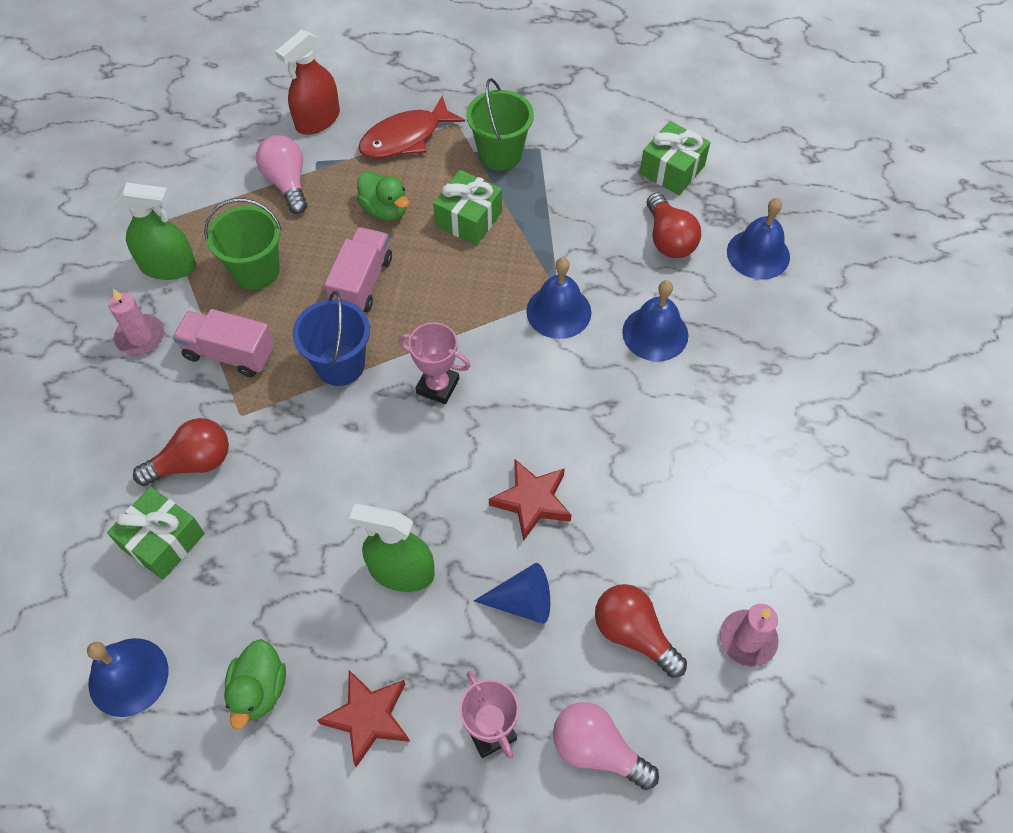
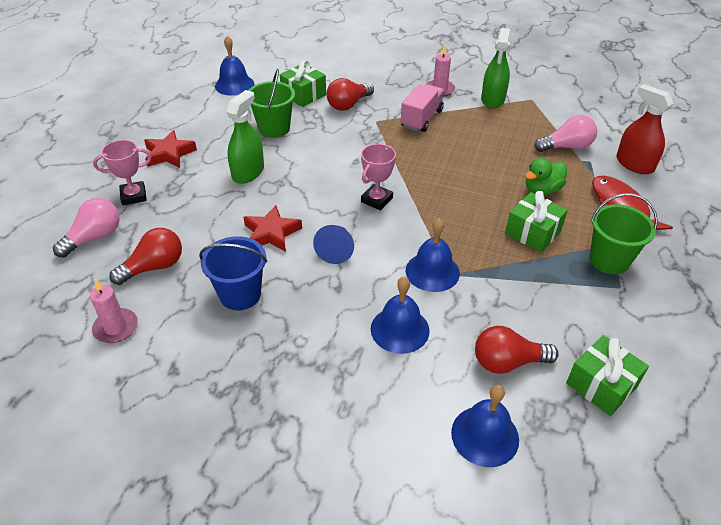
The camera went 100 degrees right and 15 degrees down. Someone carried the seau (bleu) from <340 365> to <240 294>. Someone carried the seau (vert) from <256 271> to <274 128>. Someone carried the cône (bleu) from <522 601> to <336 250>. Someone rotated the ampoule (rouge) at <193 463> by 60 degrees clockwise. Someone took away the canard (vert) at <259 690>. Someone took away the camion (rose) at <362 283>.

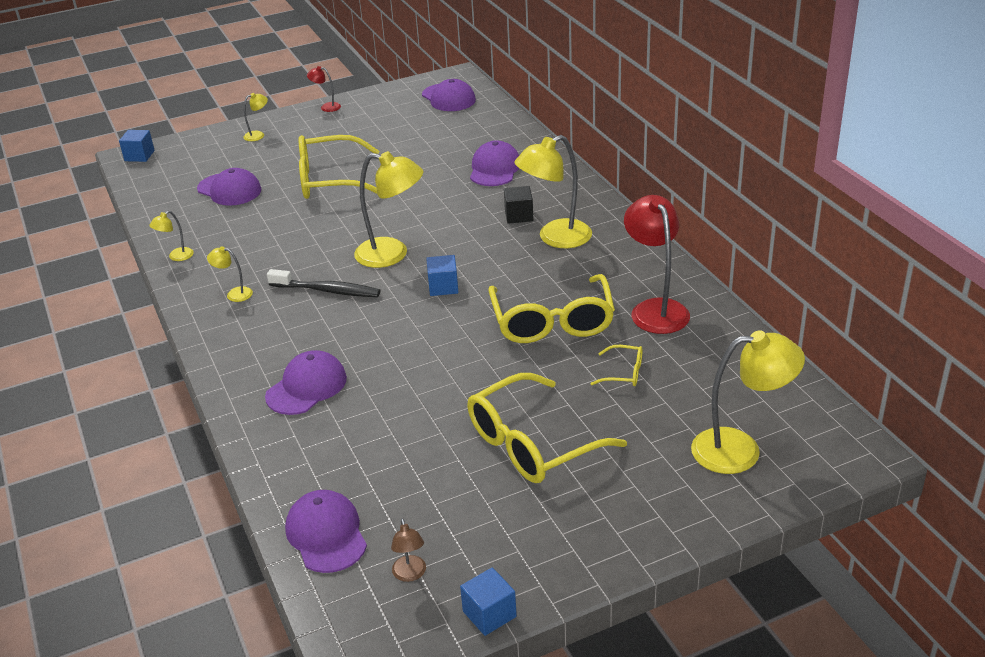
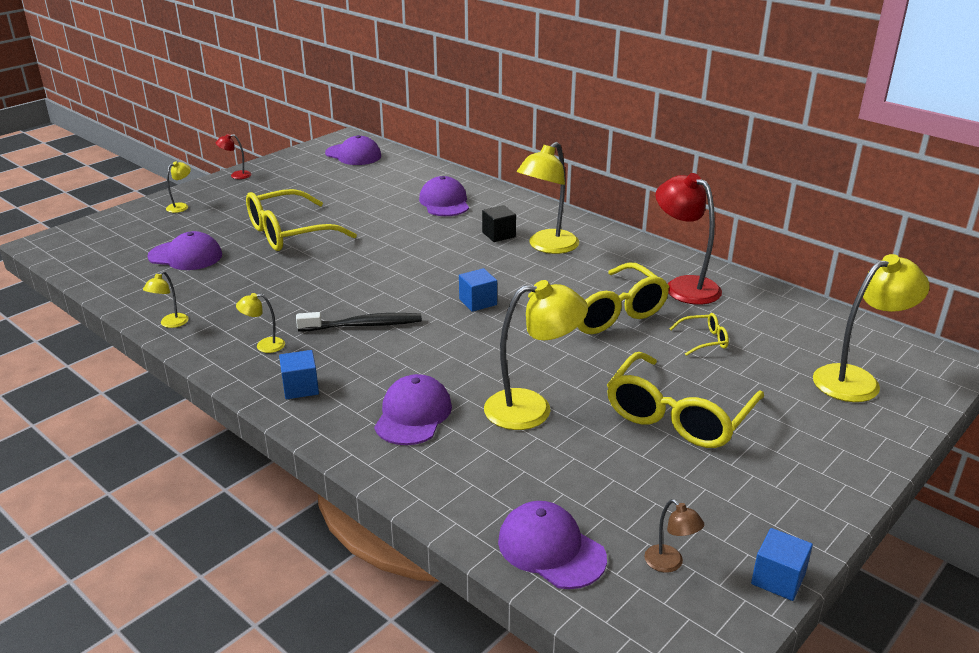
The camera went 25 degrees left and 5 degrees down. Someone carried the cube (bleu) from <139 156> to <300 388>. Someone carried the lampe (jaune) from <392 254> to <532 408>.

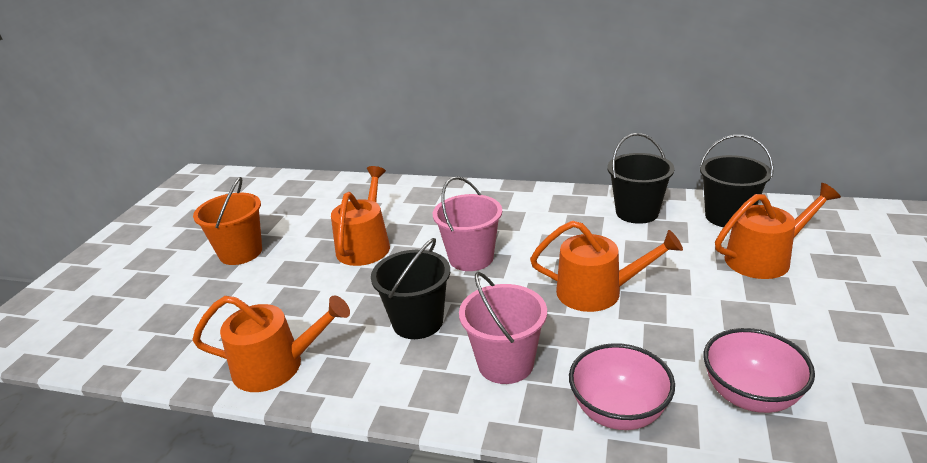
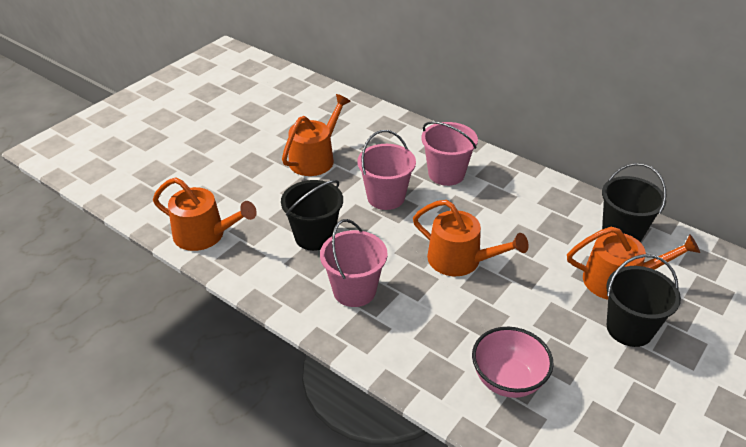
The camera went 20 degrees right and 10 degrees up. Someone put down the seau (rose) at <446 174>. Someone carried the seau (noir) from <637 212> to <629 329>. Someone took away the seau (orange) at <241 252>. Someone took away the bol (rose) at <618 411>.

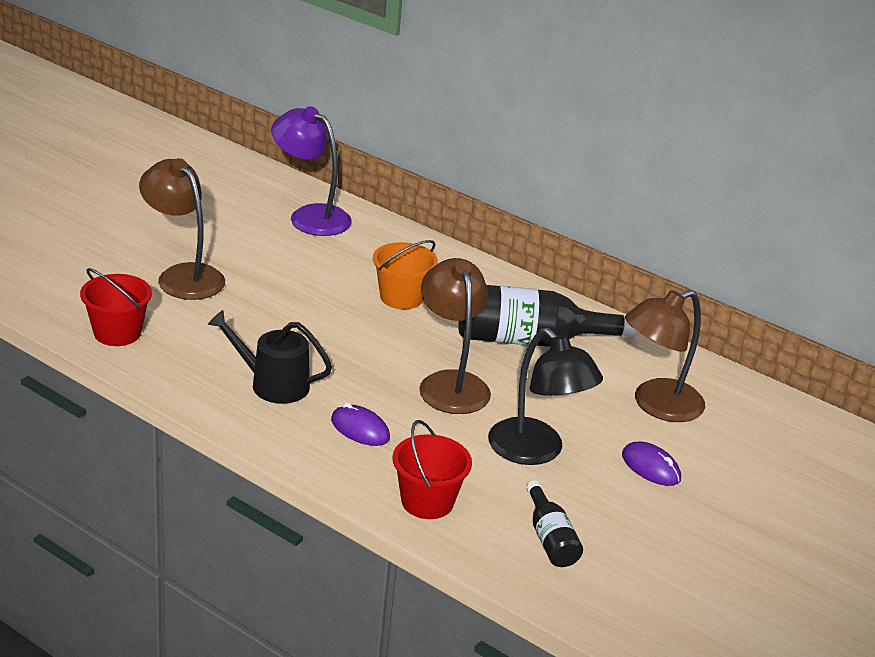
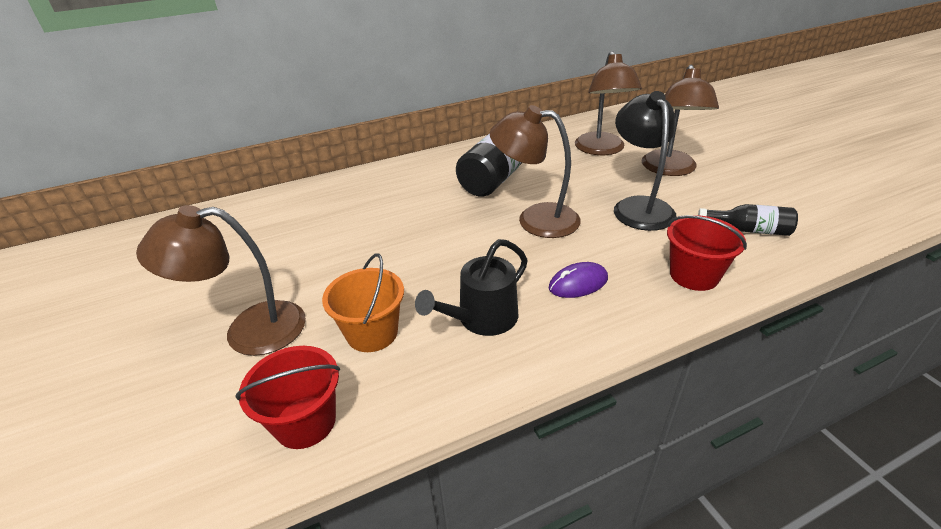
The camera went 55 degrees left and 5 degrees up. Someone carried the seau (orange) from <401 297> to <372 333>. Someone rotated the lampe (noir) at <536 451> by 90 degrees counterclockwise. Someone swapped the souris (violet) at <650 467> for the lampe (marron) at <669 169>. Someone took away the lampe (violet) at <310 216>.

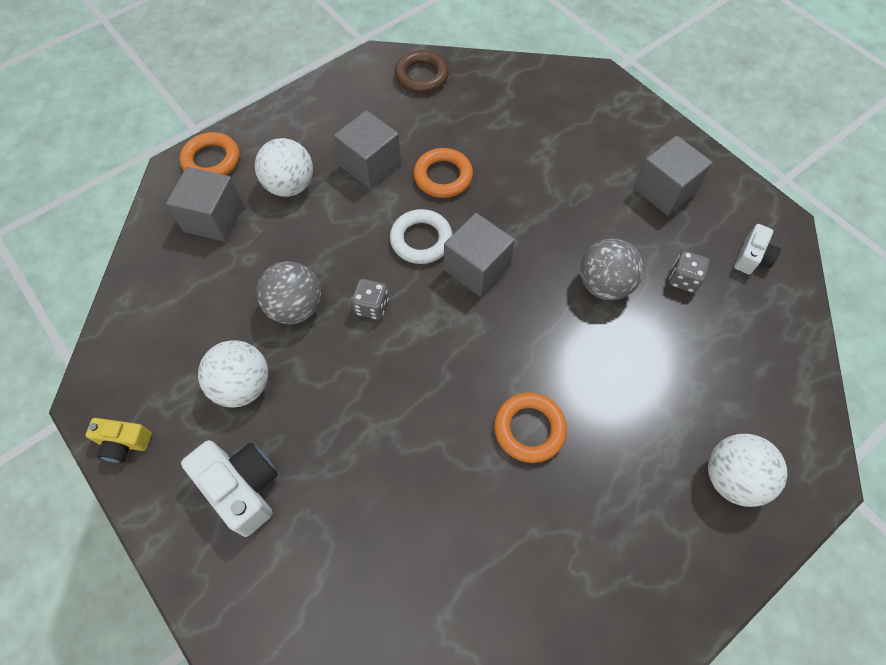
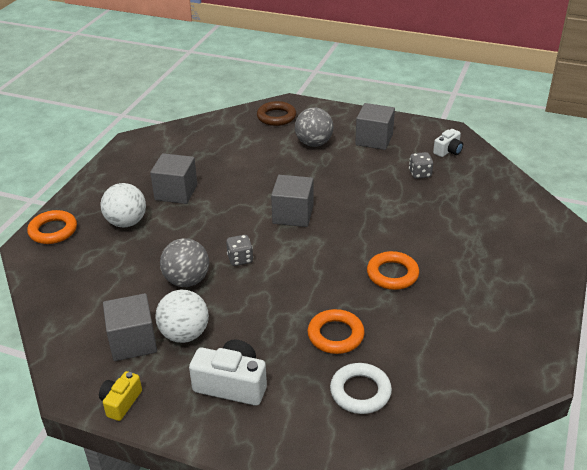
The camera went 30 degrees left and 25 degrees down. Someone rotated the appareil photo (jaune) at <124 443> by 135 degrees clockwise. Someone carried the cube (gris) from <214 219> to <133 342>. Someone carried the anneau (marron) from <421 76> to <276 117>. Someone carried the balle (gris) from <604 285> to <314 143>. Someone carried the anneau (orange) from <443 176> to <335 335>. Someone carried the anneau (blanc) from <421 240> to <360 392>. Someone rotated the appareil photo (blanc) at <752 258> by 45 degrees clockwise. Someone took away the balle (blanc) at <732 478>.

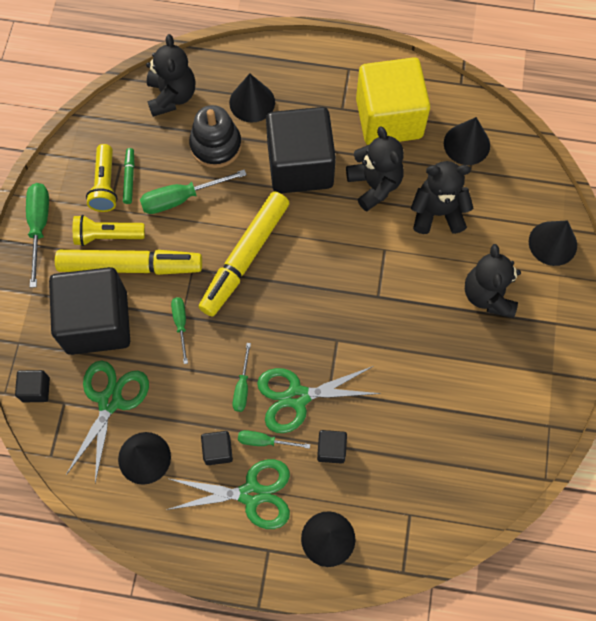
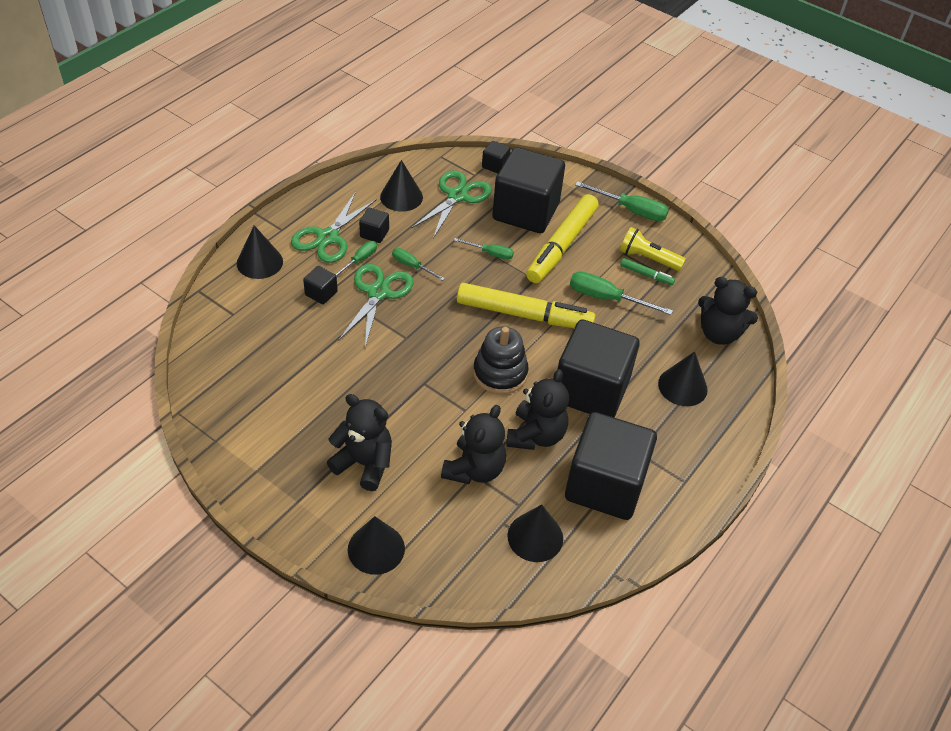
The camera went 115 degrees right and 20 degrees down. Someone rotated the ciseaux (vert) at <110 401> by 105 degrees counterclockwise. Someone rotated the feutre (jaune) at <245 257> by 135 degrees clockwise. Someone carried the jouet à empiler (noir) from <216 145> to <500 373>. Someone rotated the ours en peluche (noir) at <374 185> by 75 degrees counterclockwise. Someone repainted the cube (jaune) at <389 118>, which became the cube (noir) at <605 485>. Someone rotated the tournevis (vert) at <181 198> by 75 degrees counterclockwise. Someone took away the lampe de poche (jaune) at <107 236>.

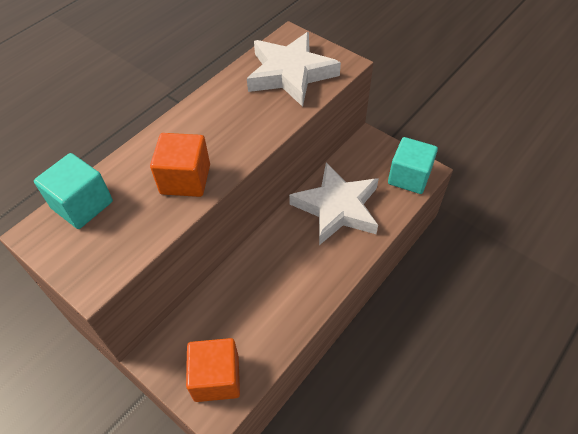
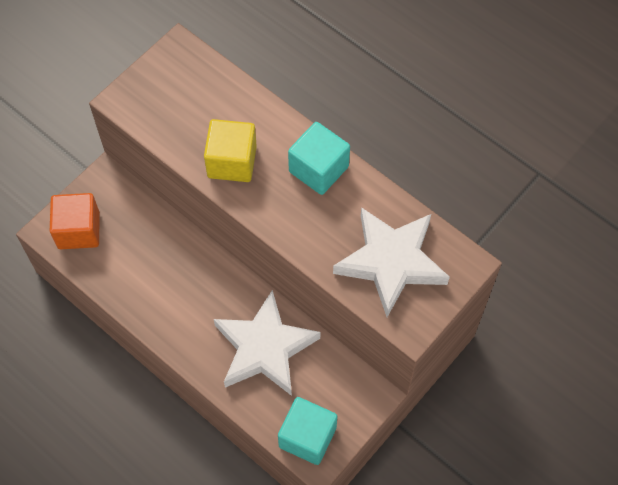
The camera went 90 degrees right and 10 degrees up. Someone repainted the cube (orange) at <185 179>, which became the cube (jaune) at <232 162>. Someone carried the cube (turquoise) from <82 205> to <318 169>.

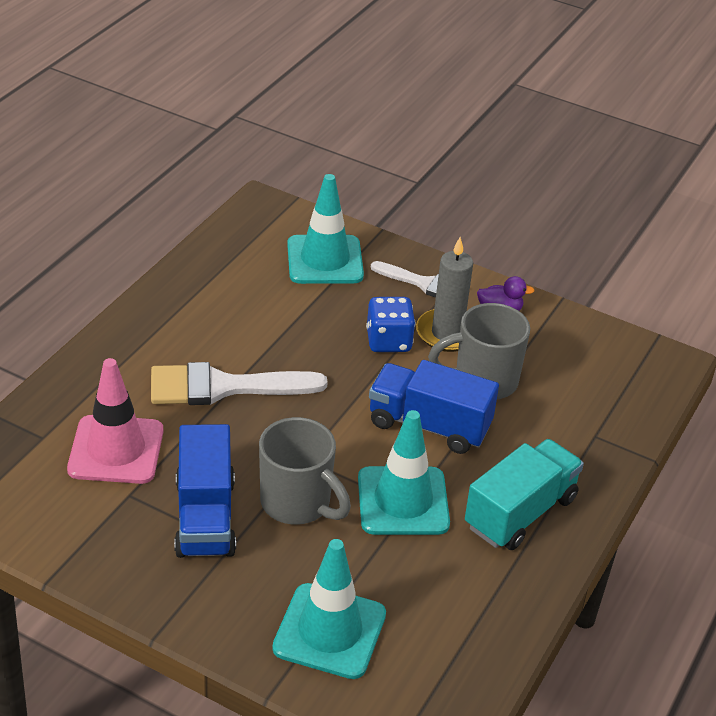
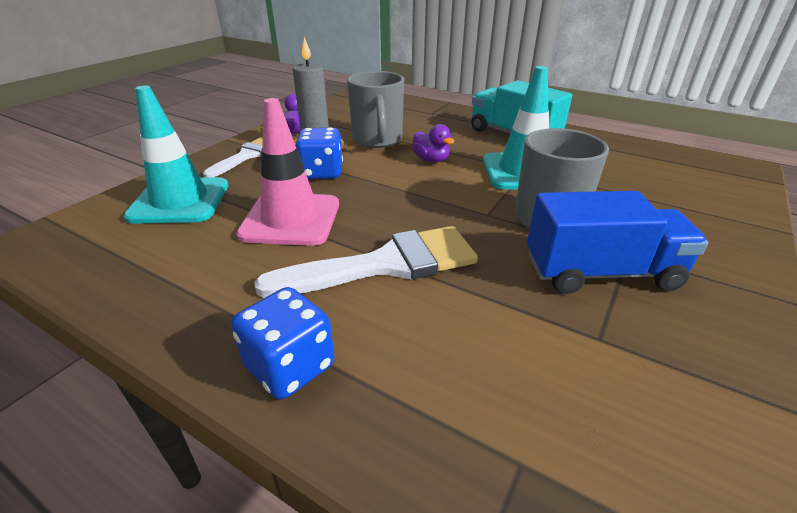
The camera went 85 degrees left and 5 degrees down. Someone put down the dé (bleu) at <290 366>. Someone carried the cône de chantier (rose) from <116 450> to <291 219>. Someone rotated the pinceau (blanc) at <223 387> by 105 degrees counterclockwise. Someone swapped the camion (bleu) at <429 425> for the canard (violet) at <431 160>. Someone took away the cône de chantier (turquoise) at <329 631>.

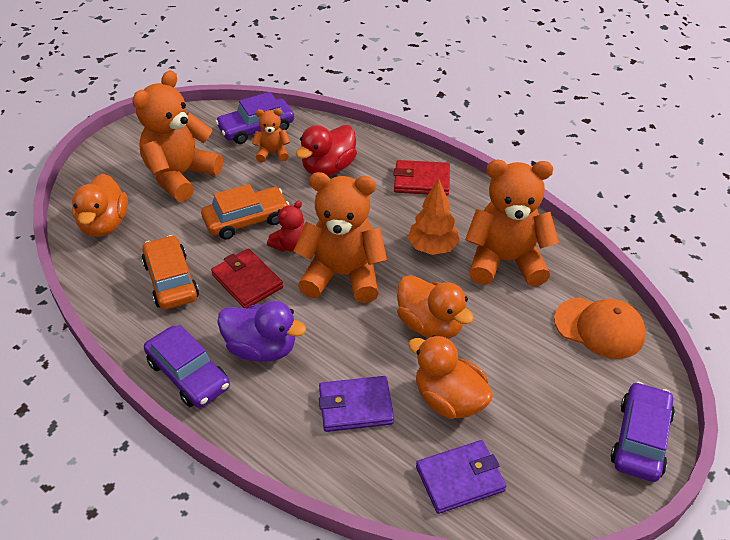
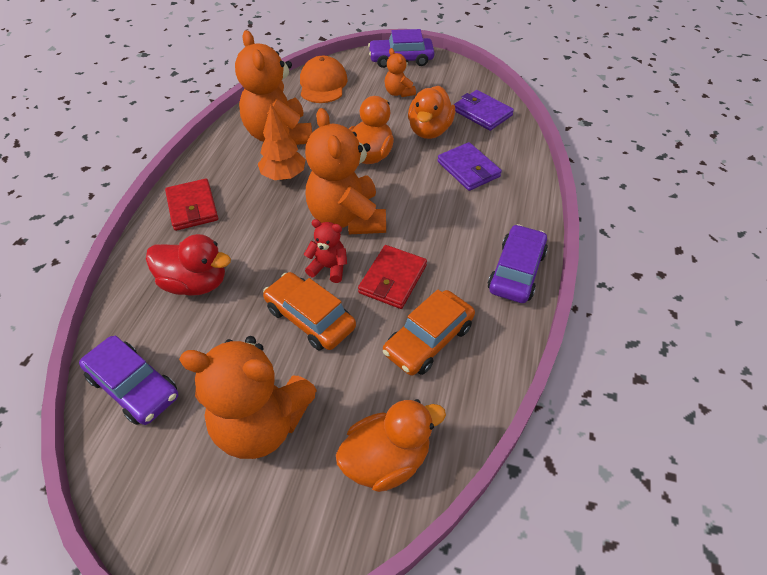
The camera went 115 degrees left and 5 degrees up. Someone carried the ours en peluche (orange) from <272 153> to <398 93>. Someone took away the canard (violet) at <261 348>.

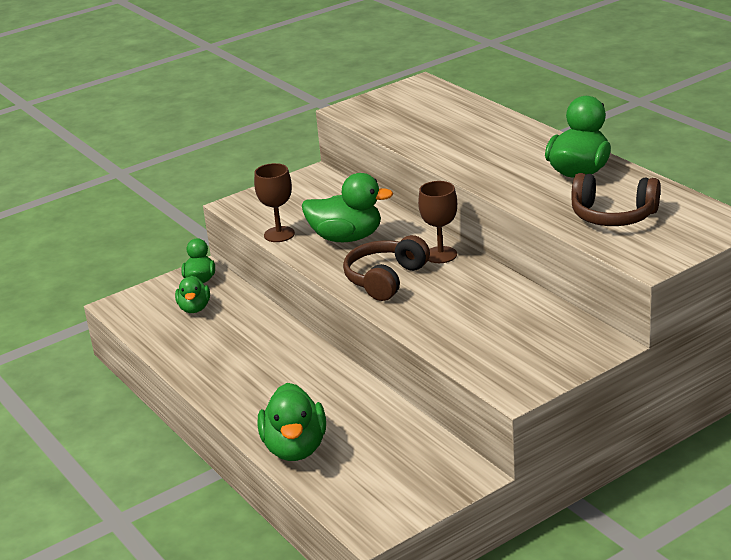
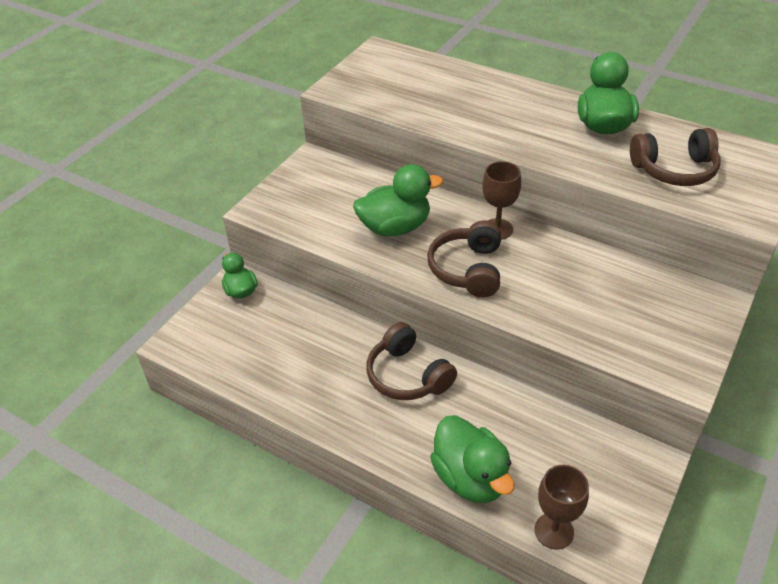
The camera went 25 degrees left and 15 degrees up. Someone put down the casque audio (marron) at <407 375>. Someone carried the verre à pied (marron) from <279 234> to <554 531>. Someone took away the canard (vert) at <194 308>.

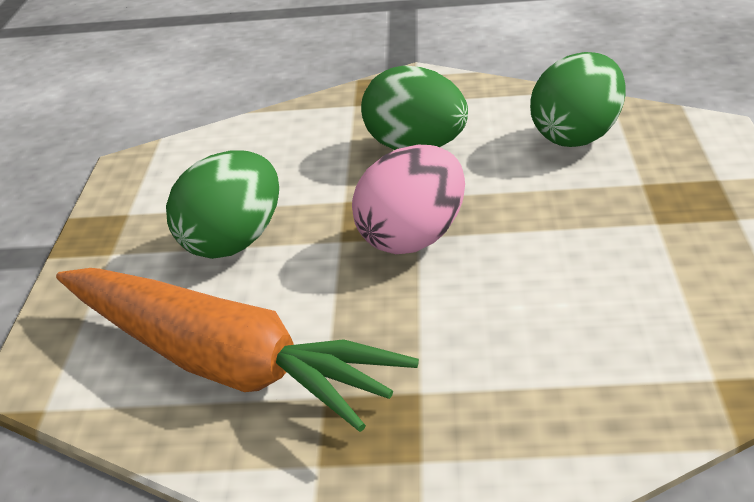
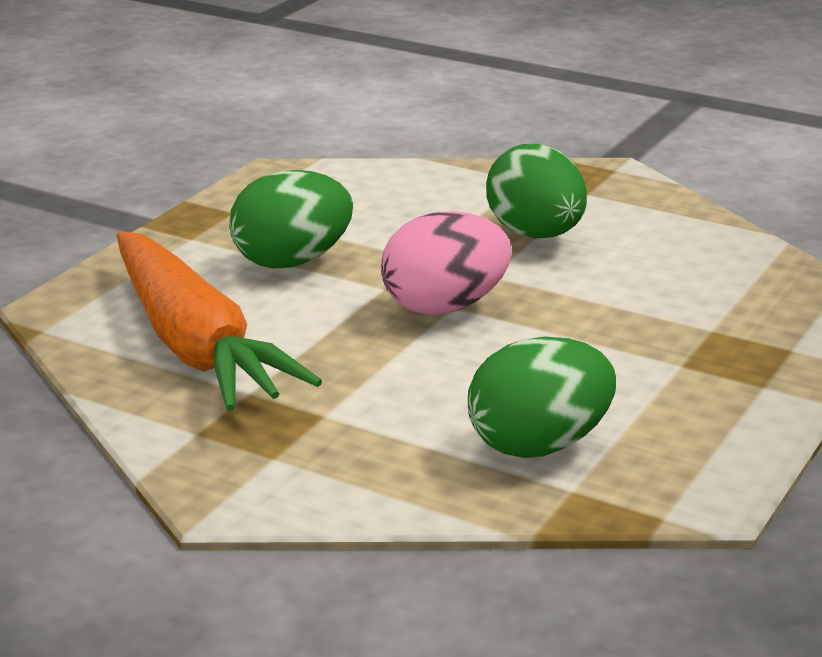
The camera went 25 degrees right and 5 degrees down. Someone carried the œuf (vert) from <578 137> to <539 445>.

